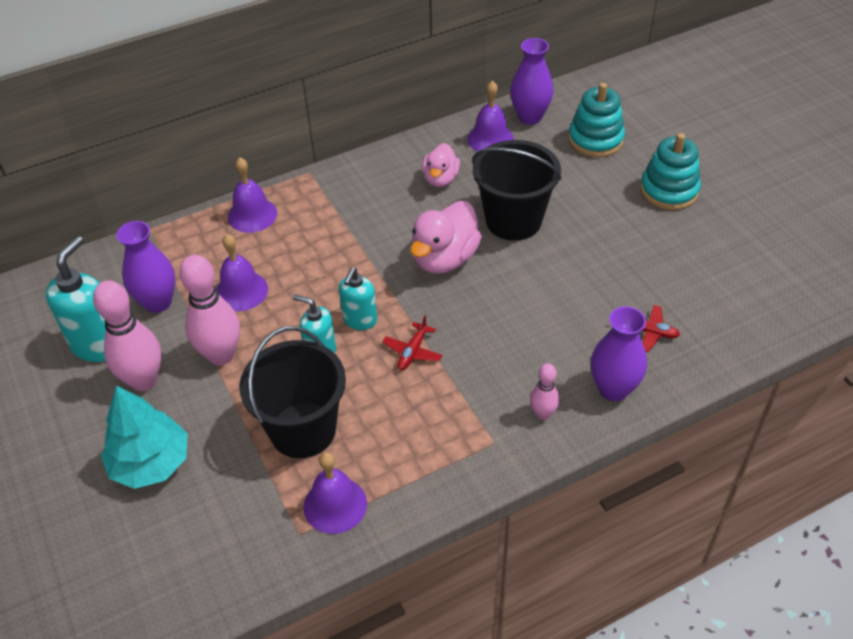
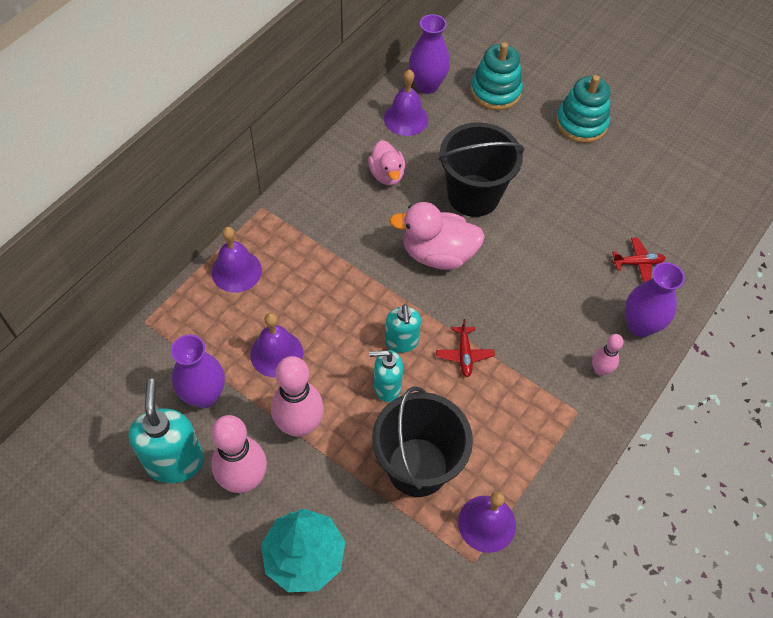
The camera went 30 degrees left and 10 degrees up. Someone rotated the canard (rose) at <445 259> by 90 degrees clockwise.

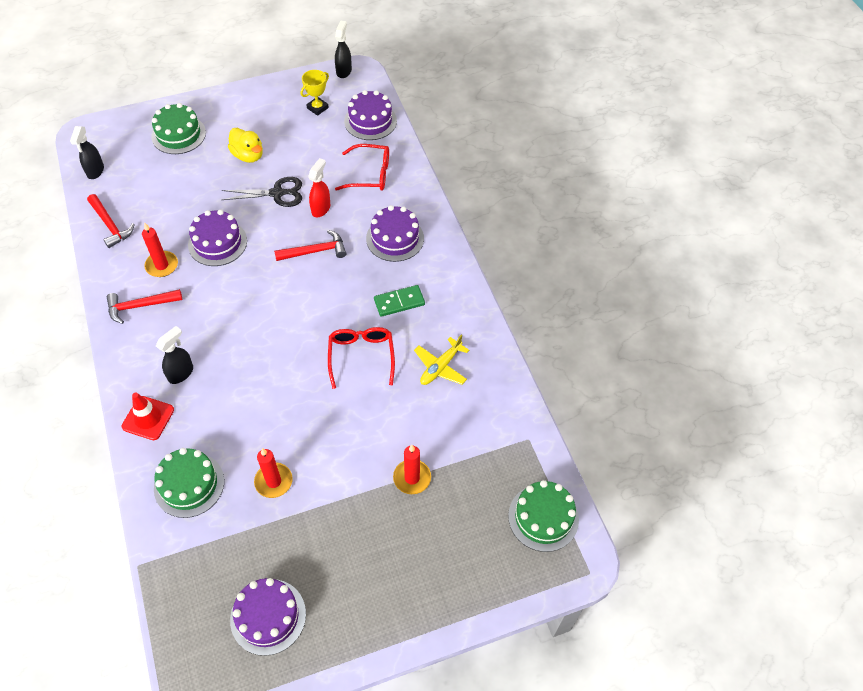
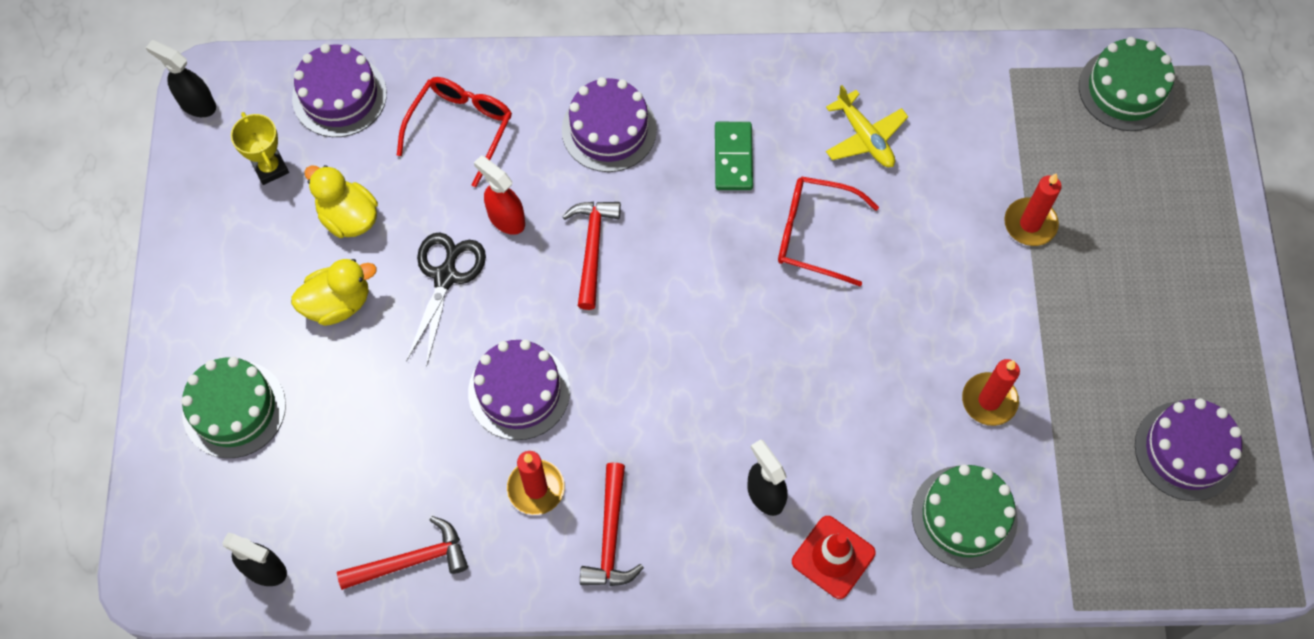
The camera went 70 degrees left and 10 degrees up. Someone put down the canard (jaune) at <348 217>.

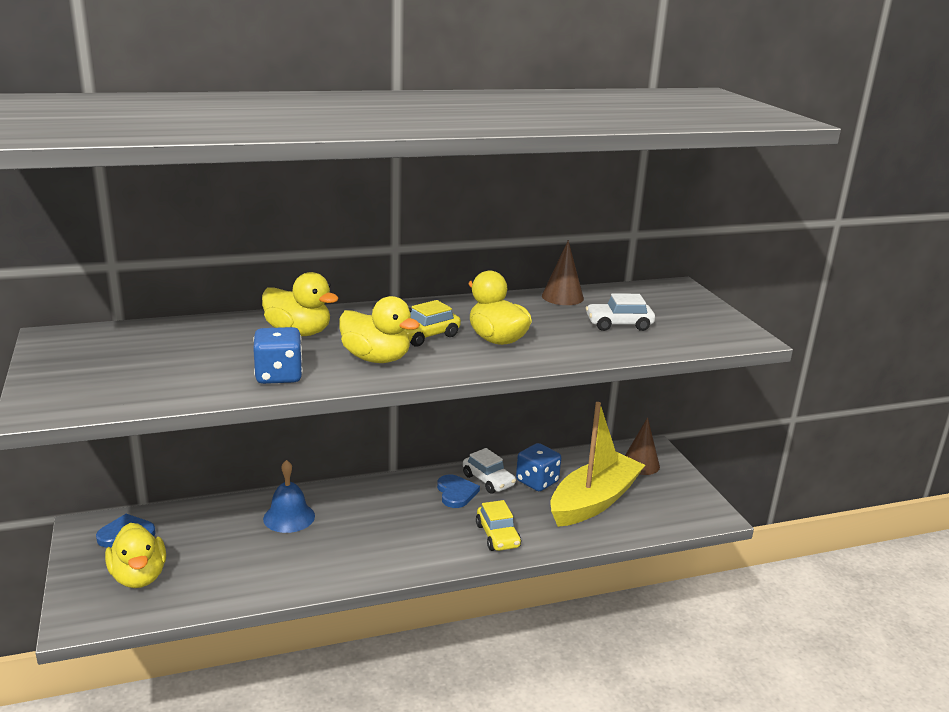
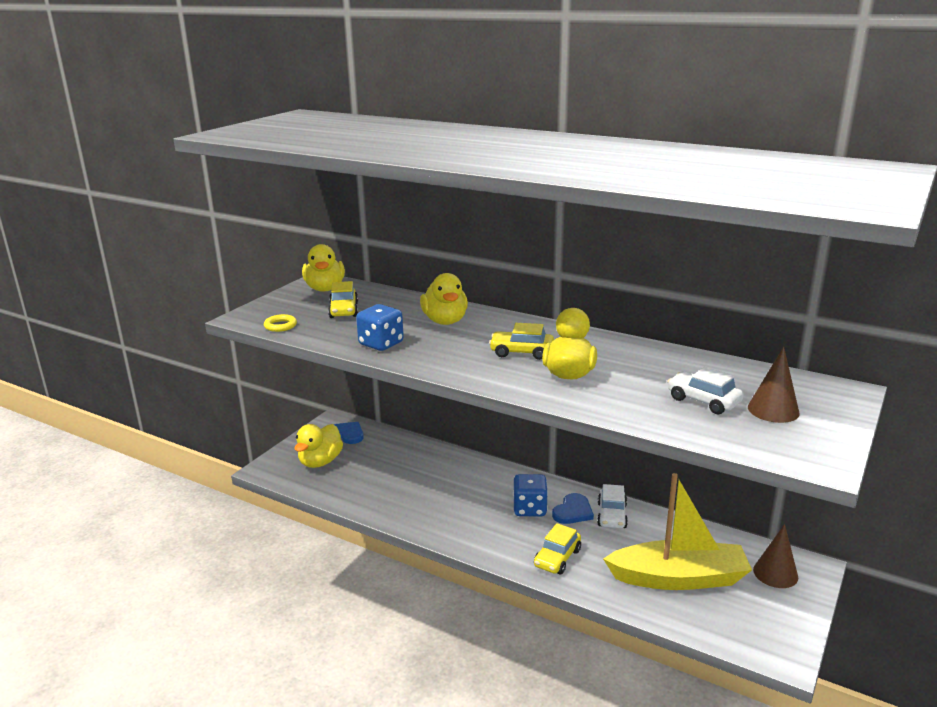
The camera went 50 degrees right and 0 degrees up. Someone put down the anneau (jaune) at <280 326>. Someone carried the canard (jaune) from <376 359> to <325 289>. Someone put down the voiture (jaune) at <344 310>. Someone carried the dé (bleu) from <537 482> to <529 509>. Someone carried the cône (marron) from <562 297> to <773 410>. Someone took away the cloche (bleu) at <289 517>.

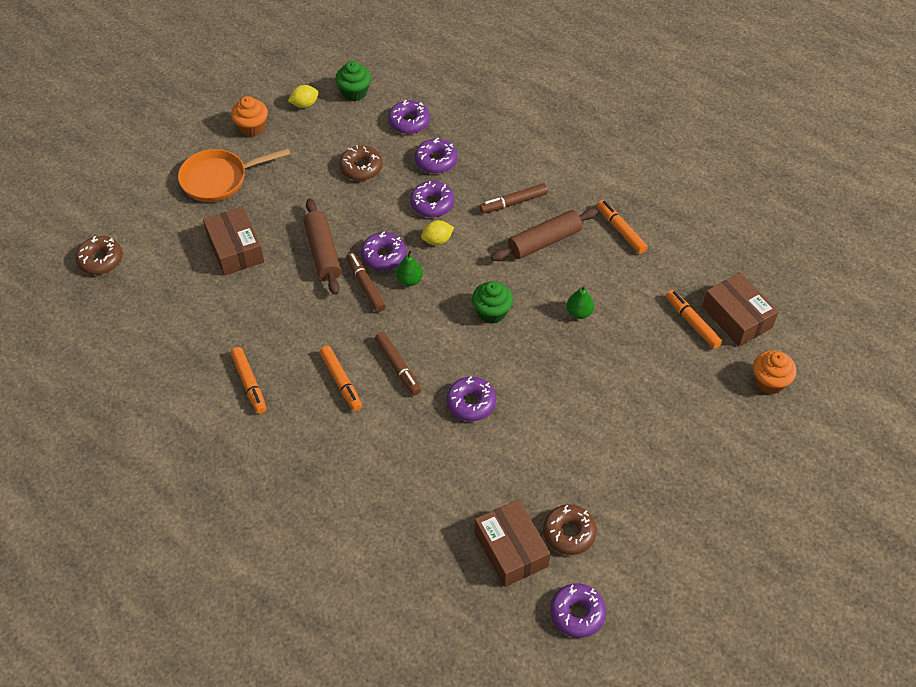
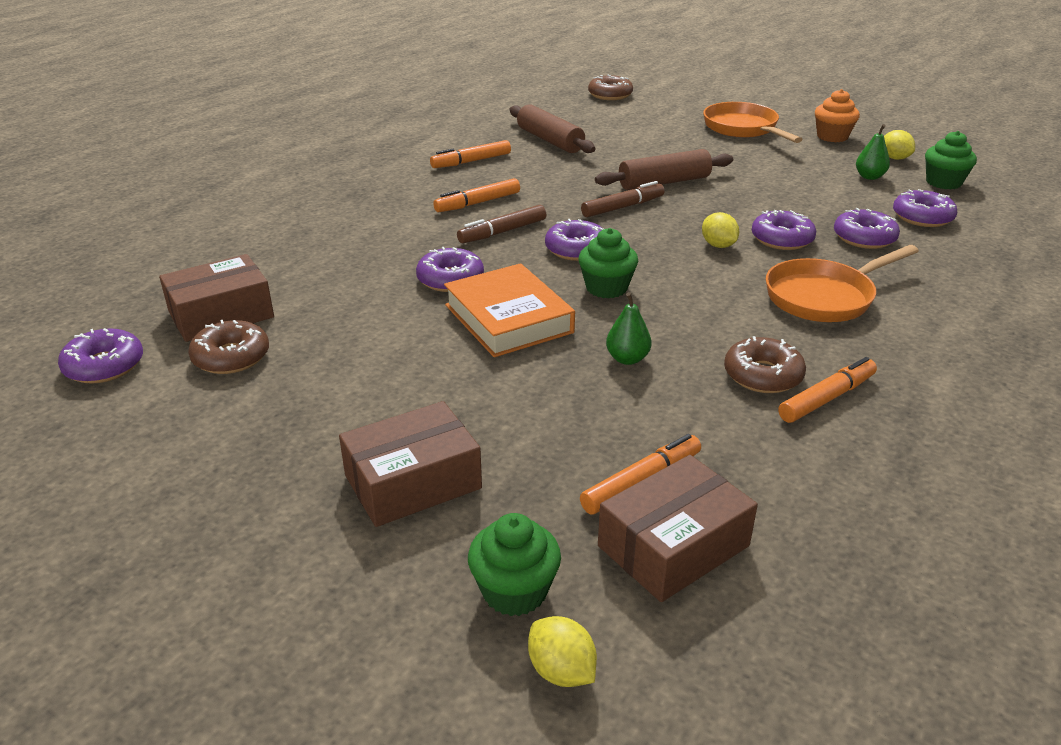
The camera went 85 degrees right and 20 degrees down. Someone carried the boîte (marron) from <235 249> to <413 482>. Someone put down the livre (orange) at <508 319>. Someone repainted the muffin (orange) at <769 381>, which became the muffin (vert) at <514 591>. Someone carried the rouleau à pâtisserie (marron) from <544 241> to <550 140>. Someone put down the citron (jaune) at <561 671>. Someone carried the beignet (violet) from <383 256> to <576 249>. Someone carried the beignet (marron) from <361 168> to <762 375>. Someone swapped the feutre (marron) at <513 203> for the poêle (orange) at <824 297>. Someone carried the poire (vert) from <409 280> to <869 177>.

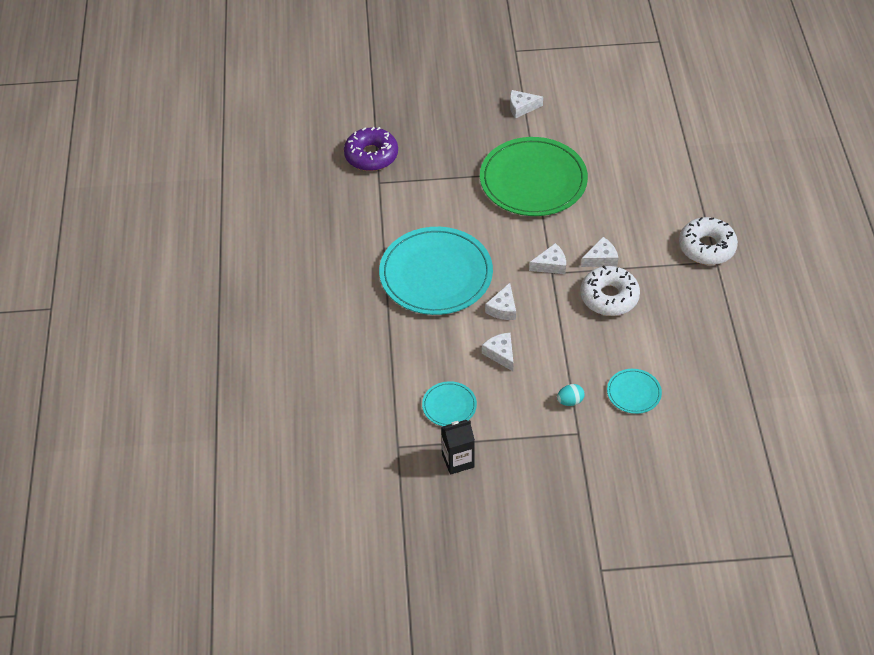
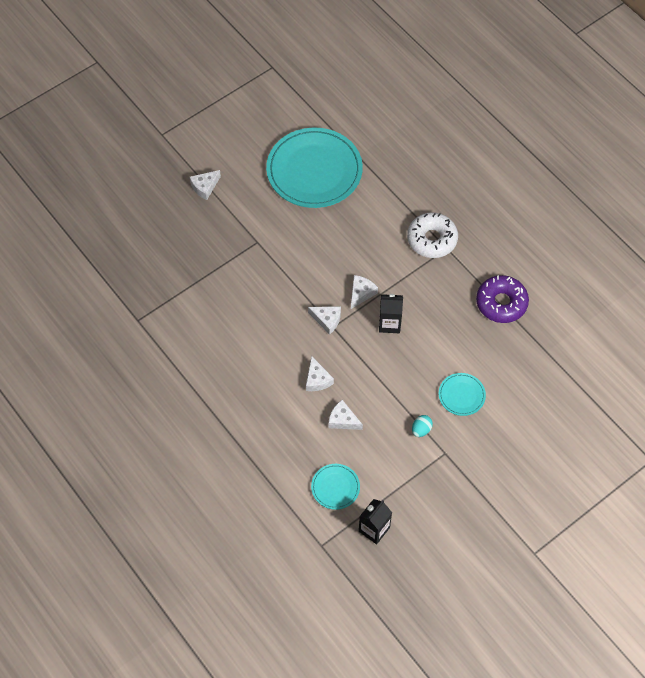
The camera went 35 degrees left and 10 degrees up. Someone carried the assiette (turquoise) from <436 274> to <314 170>. Someone rotated the fromage (blanc) at <551 265> by 75 degrees clockwise. Someone swapped the beignet (blanc) at <609 297> for the brique de lait (noir) at <389 323>. Someone carried the beignet (violet) from <371 155> to <501 303>. Someone took away the assiette (vert) at <533 180>.

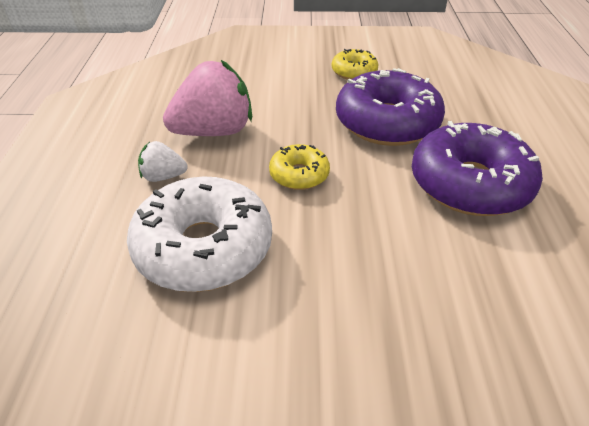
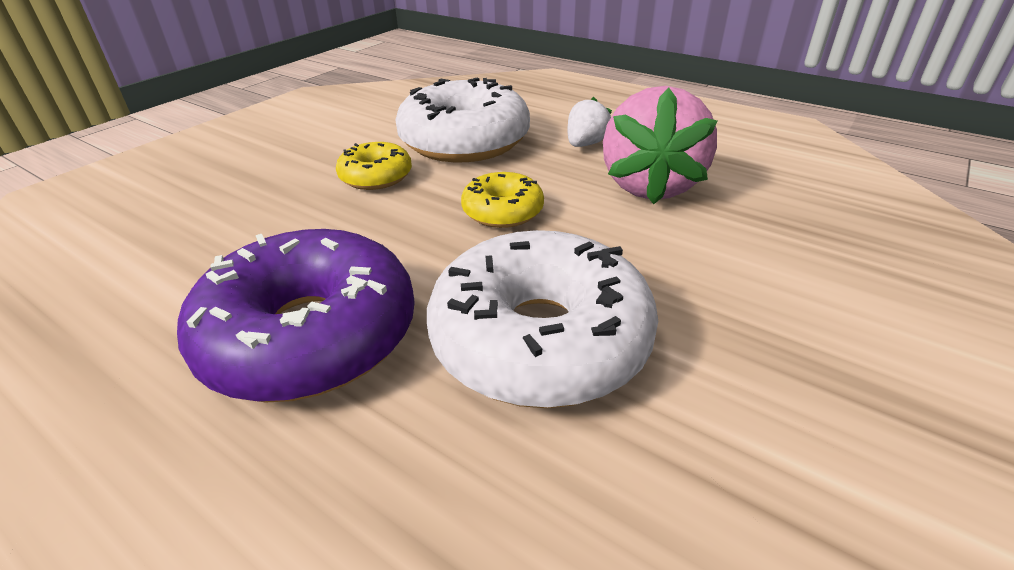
The camera went 125 degrees right and 5 degrees down. Someone carried the beignet (jaune) from <354 72> to <376 177>. Someone repainted the beignet (violet) at <387 122>, which became the beignet (blanc) at <540 339>.

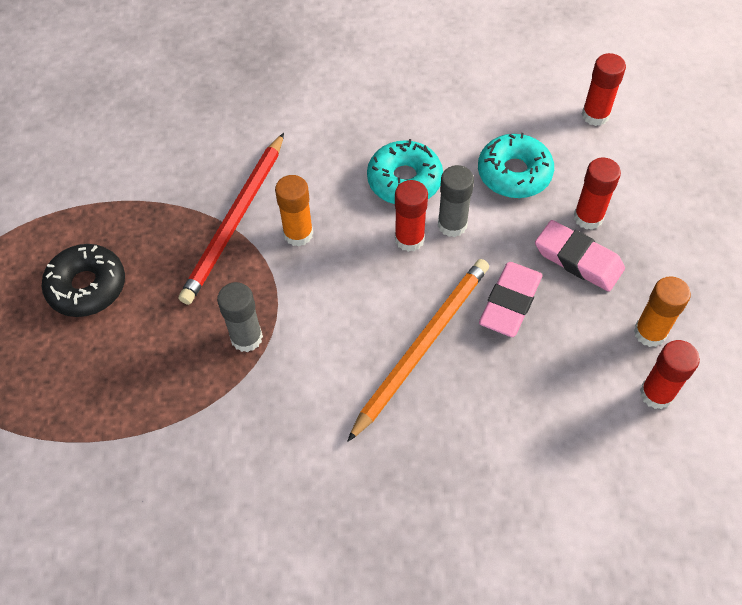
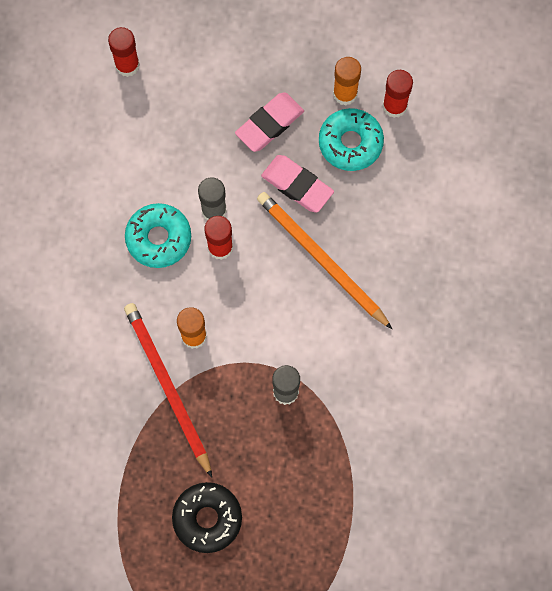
The camera went 80 degrees left and 15 degrees up. Someone rotated the crayon (rouge) at <235 220> by 150 degrees counterclockwise. Someone carried the beignet (turquoise) from <514 173> to <350 143>. Someone took away the bâton de colle (rouge) at <588 217>.

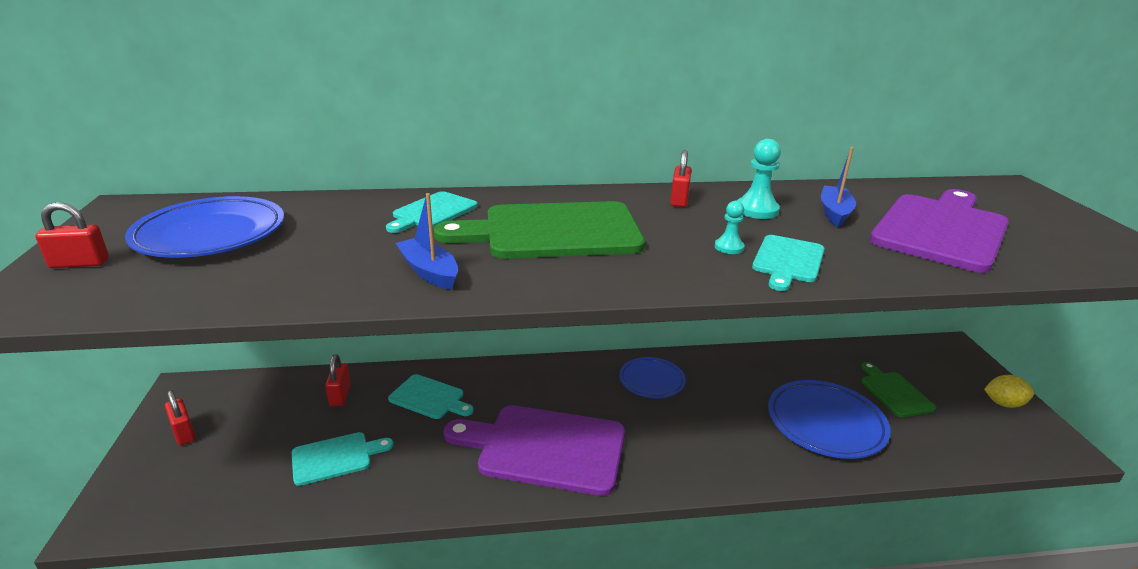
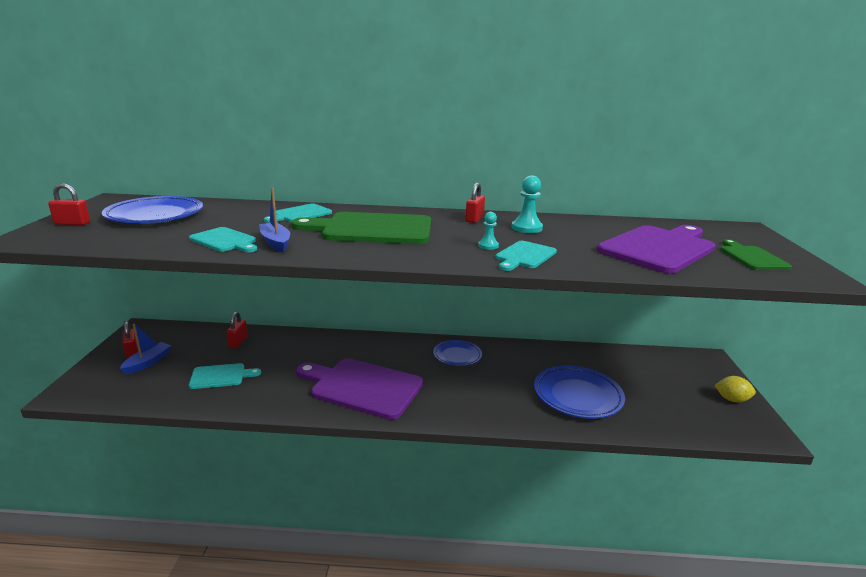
The camera went 10 degrees right and 5 degrees down. Someone carried the bateau (bleu) from <834 213> to <148 363>. Someone carried the planche à découper (turquoise) from <429 398> to <225 241>. Someone carried the planche à découper (vert) from <894 392> to <751 257>.

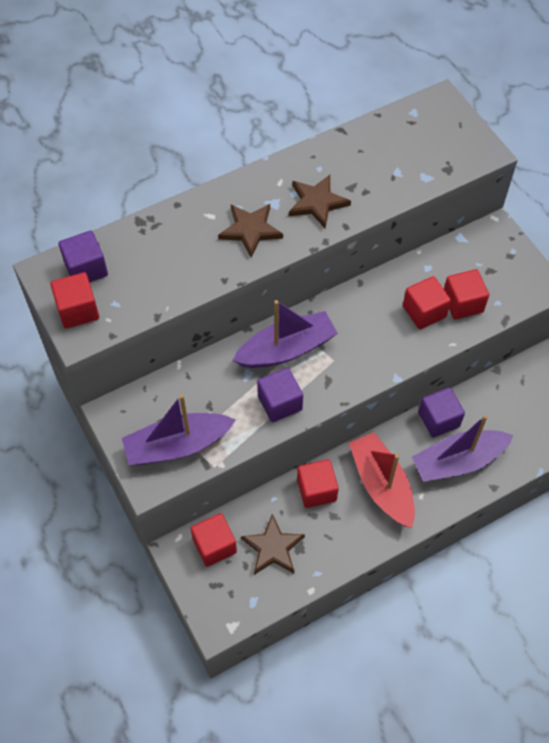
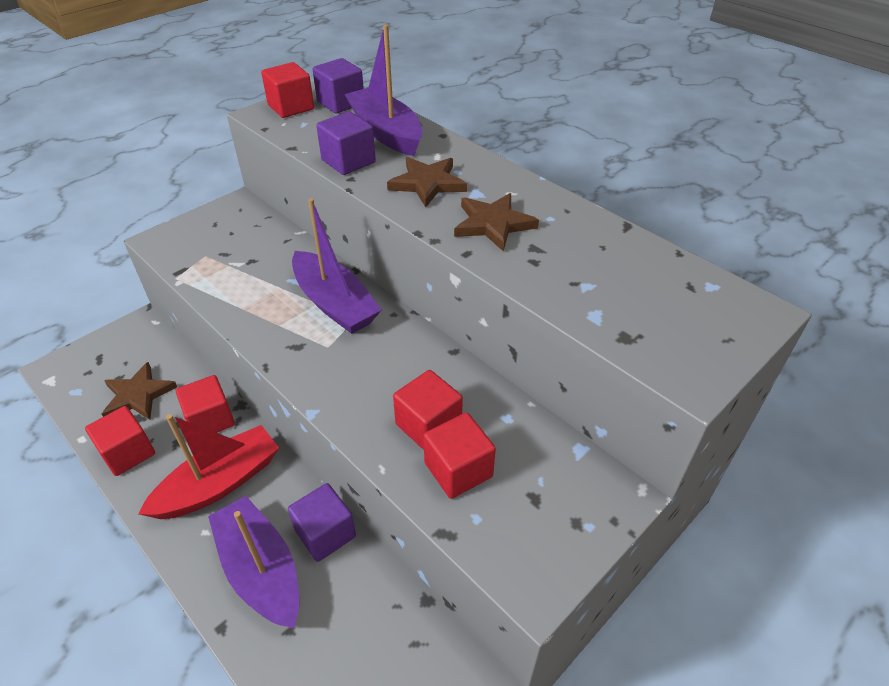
The camera went 75 degrees right and 15 degrees down. Someone carried the cube (rouge) from <214 546> to <128 453>. Someone carried the cube (violet) from <280 403> to <348 161>. Someone carried the bateau (violet) from <177 446> to <386 132>.

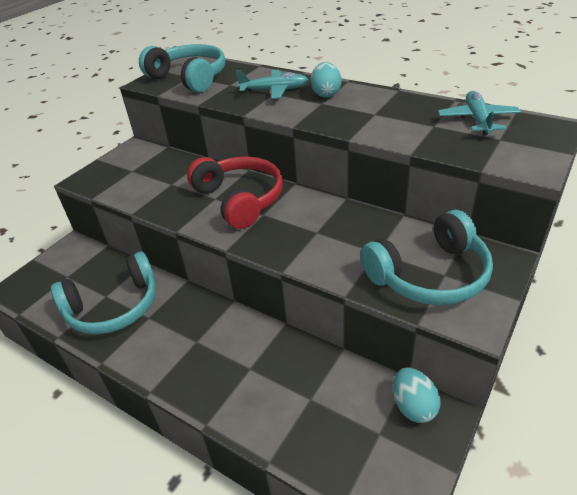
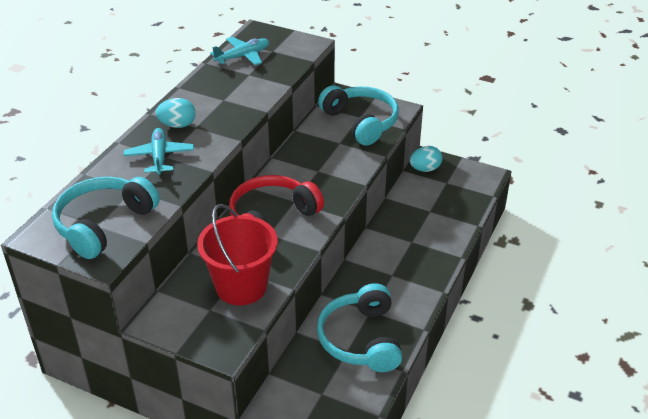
The camera went 100 degrees left and 0 degrees up. Someone put down the seau (rouge) at <241 286>. Someone rotated the avion (turquoise) at <477 120> by 150 degrees clockwise. Someone rotated the casque audio (turquoise) at <114 307> by 150 degrees counterclockwise.

